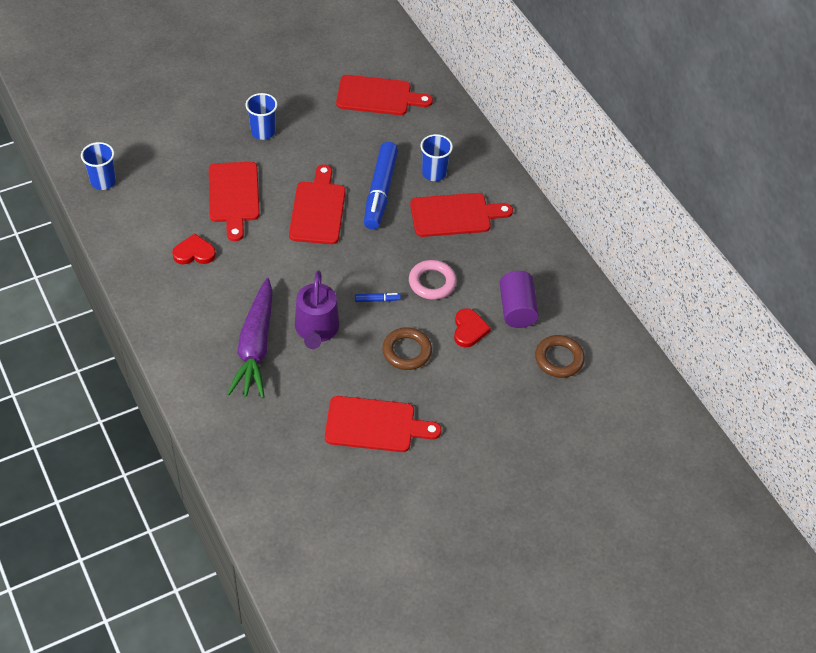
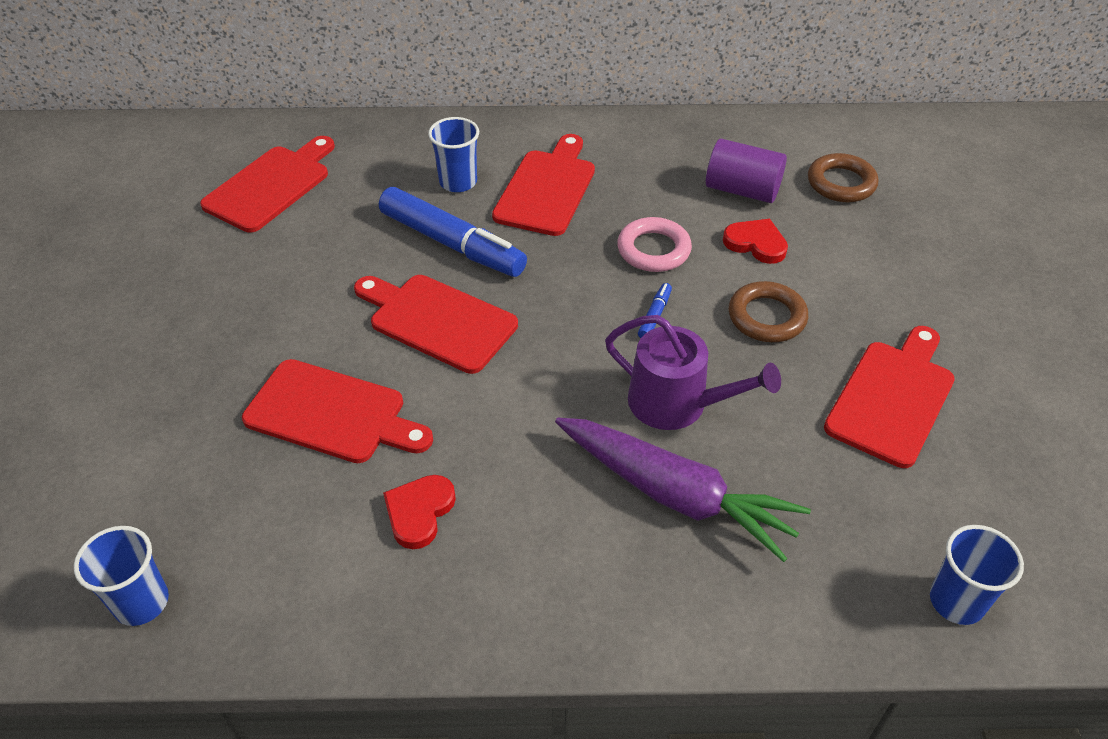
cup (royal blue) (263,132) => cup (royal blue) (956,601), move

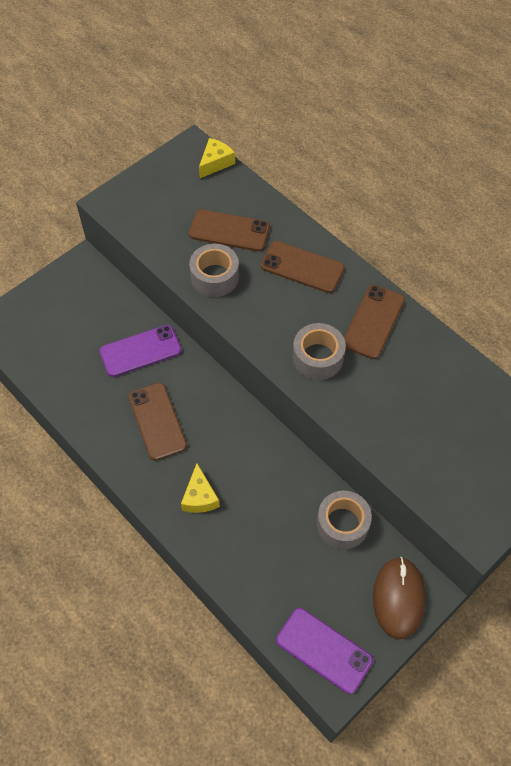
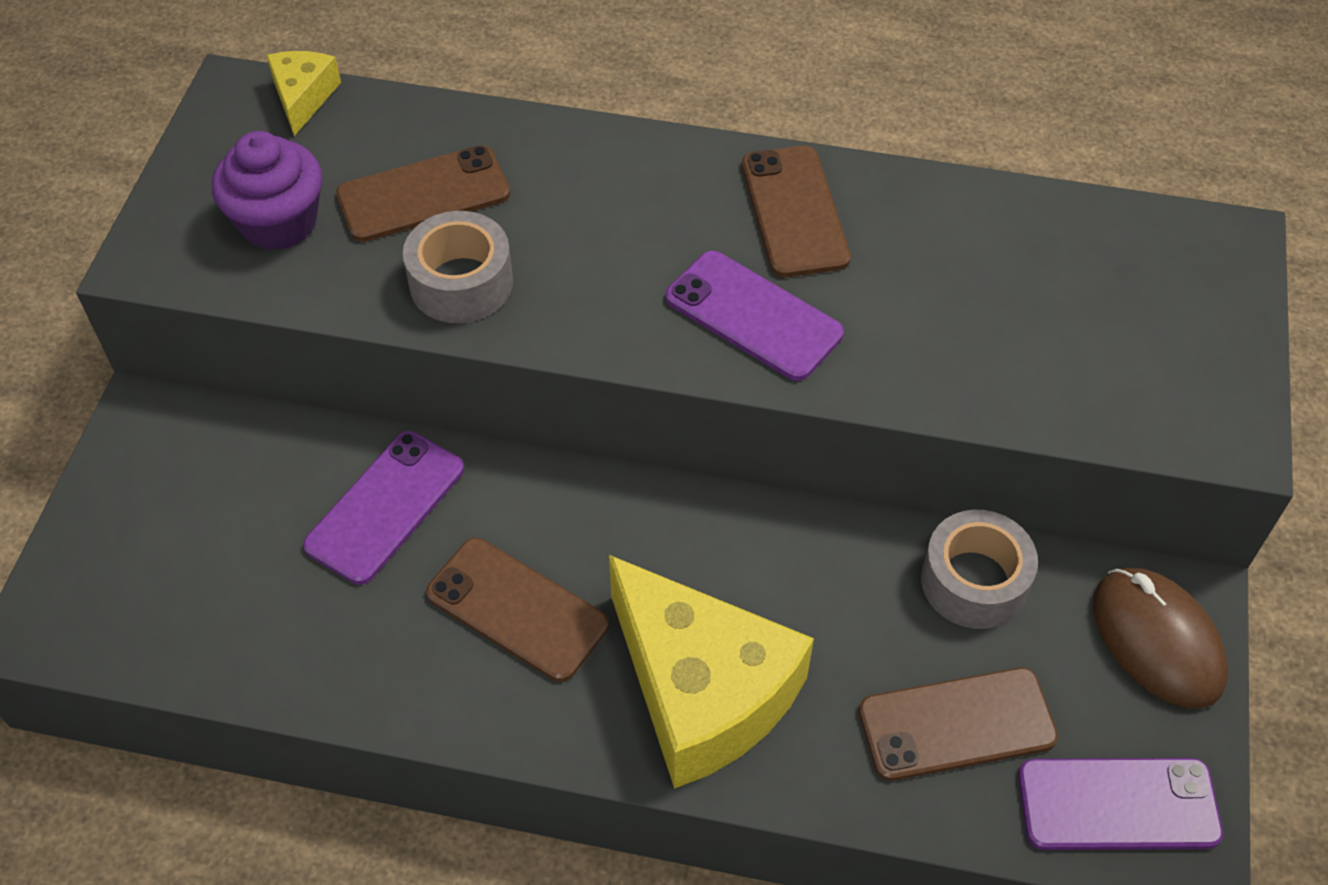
cheese (bright yellow) (200,497) => cheese (bright yellow) (702,690), x2.19
mobile phone (russet) (302,267) => mobile phone (russet) (957,725), move
tape (gray) (318,357) => mobile phone (violet) (753,316)
nothing => muffin (violet) (279,222)

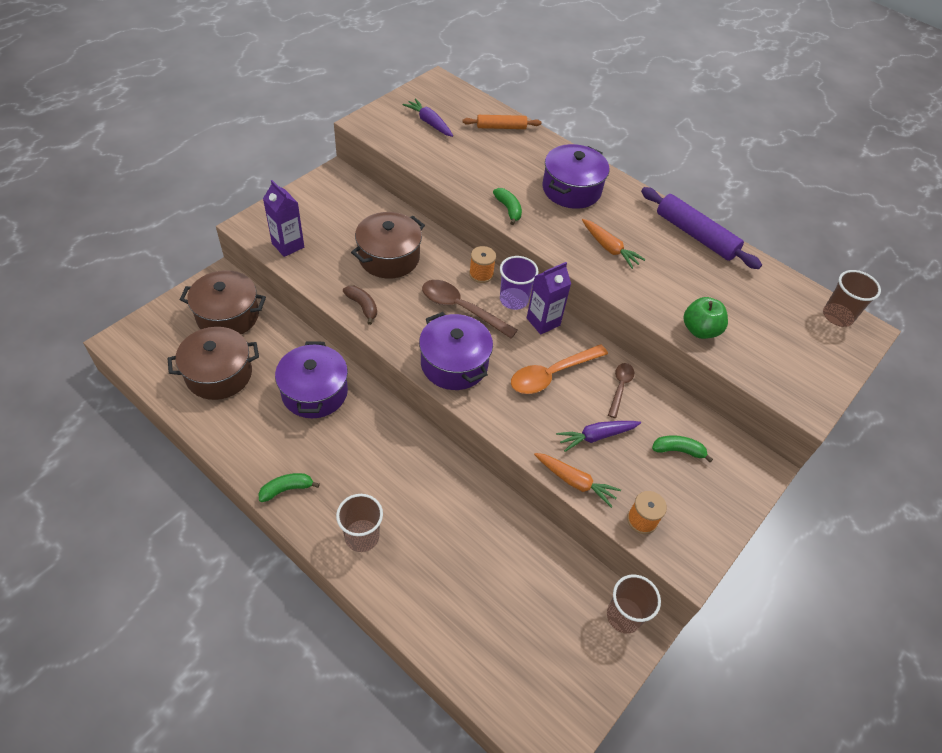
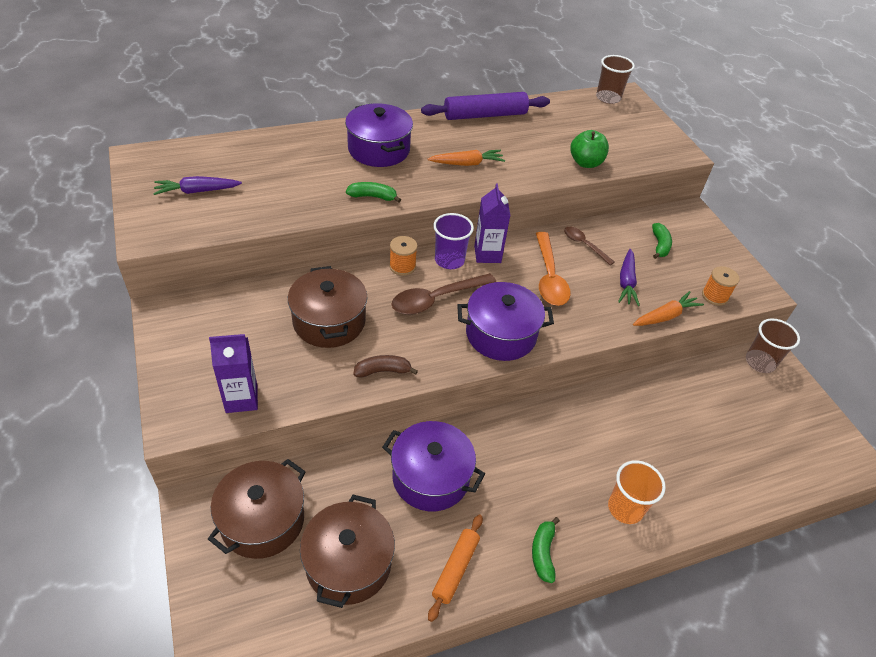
cup (russet) (362,536) => cup (orange-coloured) (625,508)
pastry roller (orange-coloured) (501,127) => pastry roller (orange-coloured) (455,569), move
toy banana (green) (678,450) => toy banana (green) (659,245), 150 degrees clockwise

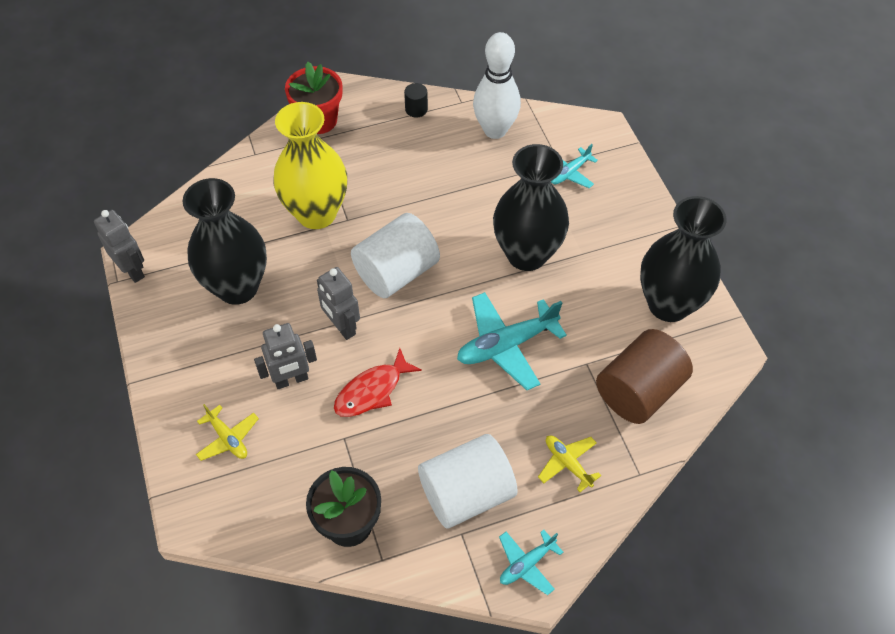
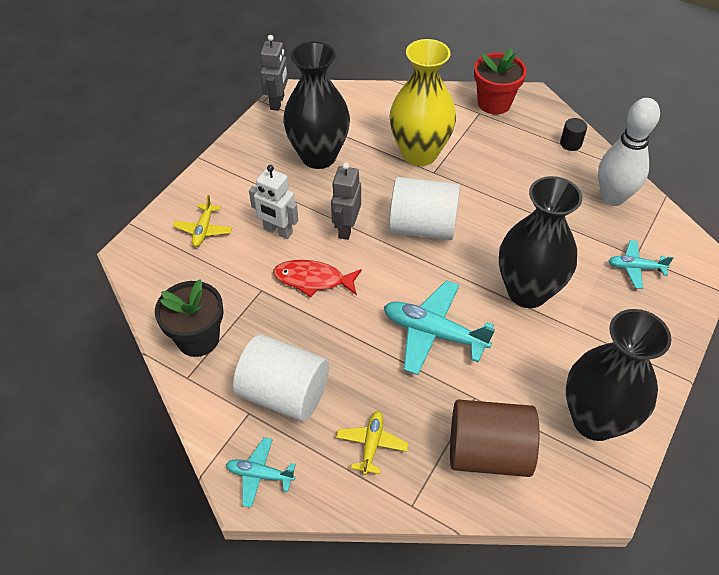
robot (gray) (291,380) => robot (pure white) (278,231)

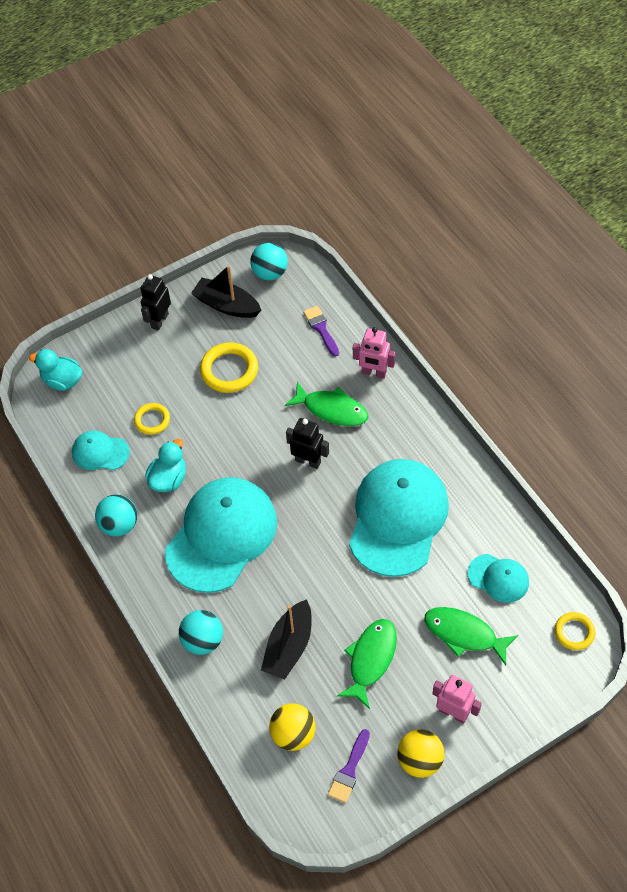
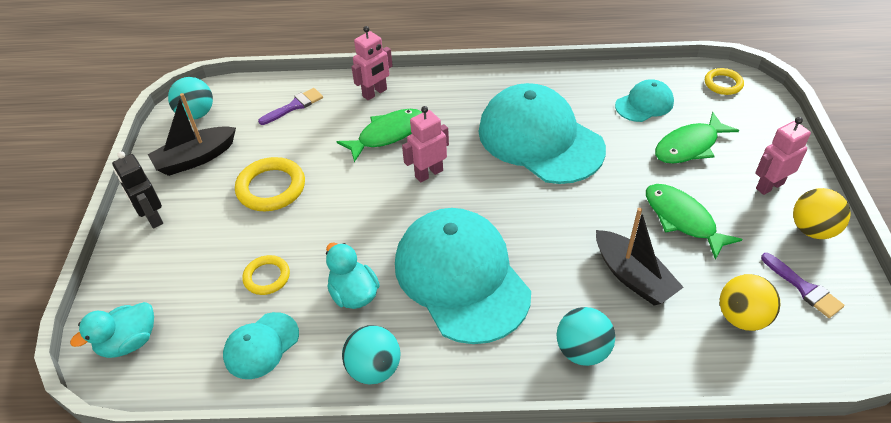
robot (ebony) (308,461) => robot (rose-pink) (428,173)
paintbrush (violet) (321,329) => paintbrush (violet) (294,106), 135 degrees clockwise

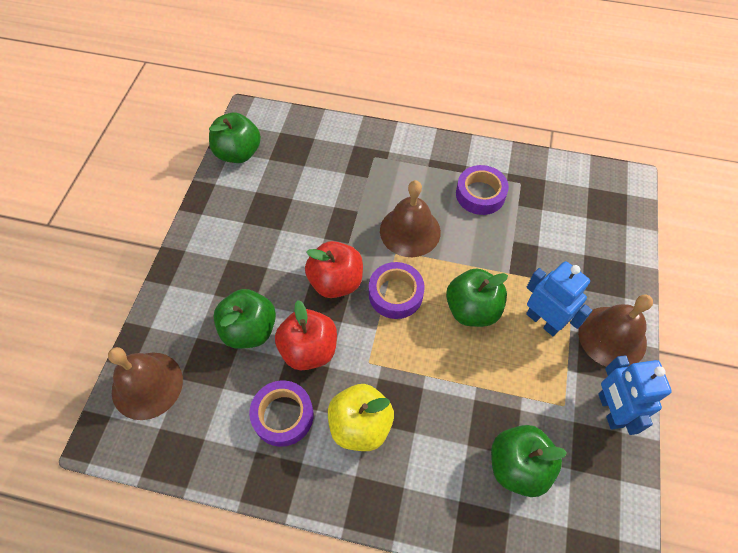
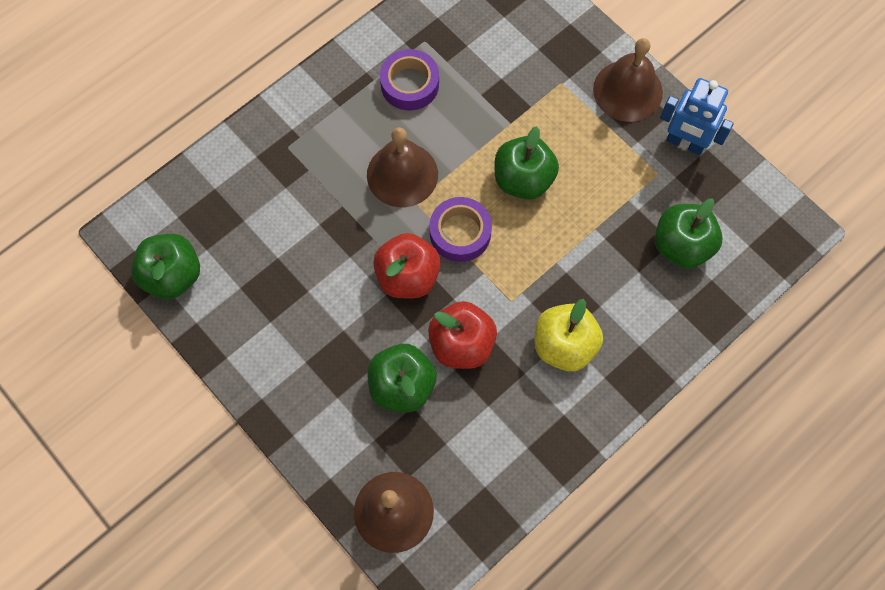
tape (violet) (283,415) => nothing
robot (royal blue) (543,321) => nothing

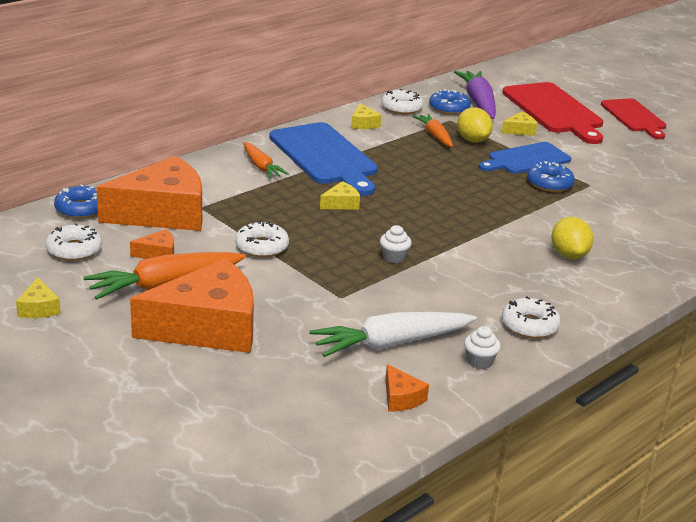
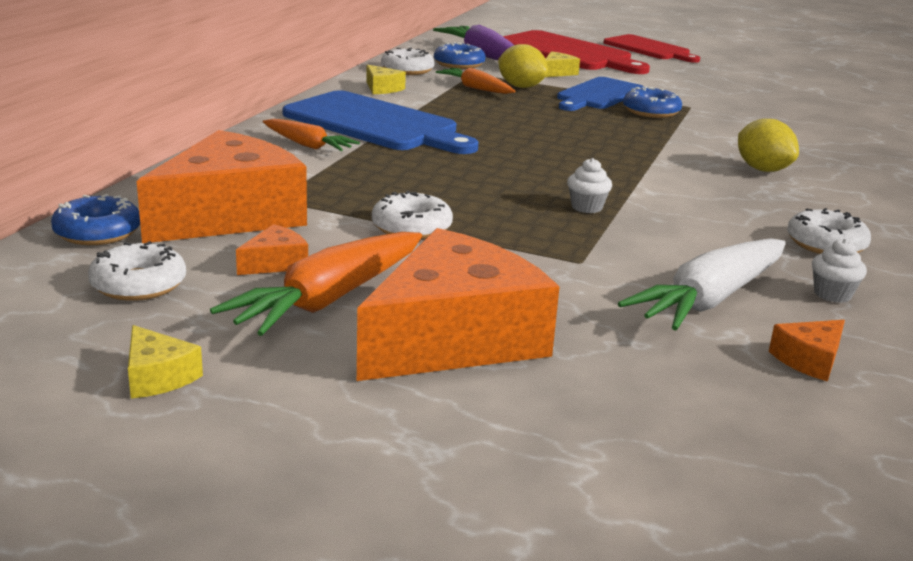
cheese (bright yellow) (341,204) => nothing
cheese (orange-coloured) (401,398) => cheese (orange-coloured) (809,360), 105 degrees clockwise

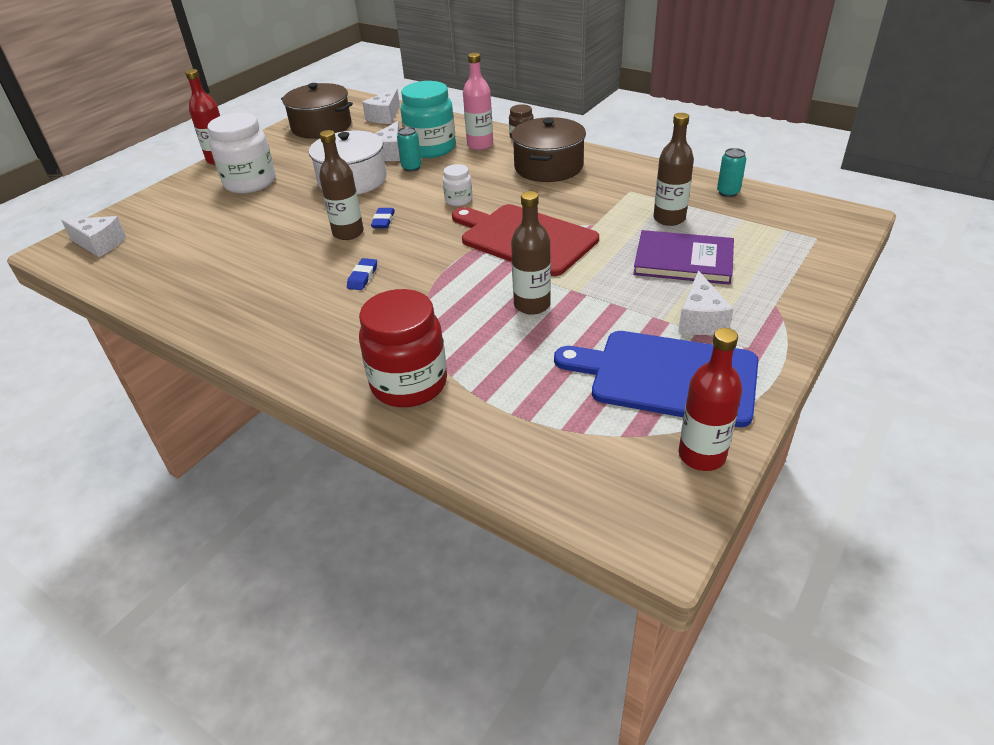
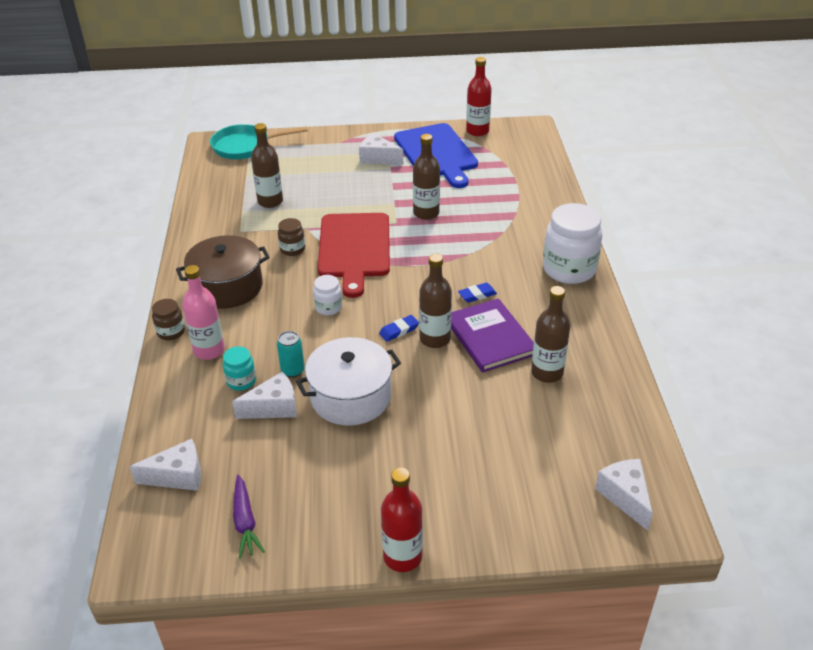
preserve jar (pure white) (250,183) => preserve jar (pure white) (569,269), move
cooking pot (russet) (321,126) => toy carrot (violet) (245,521)
preserve jar (crimson) (409,384) => nothing
preserve jar (teal) (431,149) => preserve jar (teal) (241,381), x0.49
book (violet) (683,260) => book (violet) (490,337), move
cheese (pure white) (700,319) => cheese (pure white) (378,158), 120 degrees counterclockwise
soda can (teal) (728,192) => nothing
nothing => skillet (teal) (245,146)
nothing => preserve jar (russet) (292,249)
nothing => drink bottle (russet) (547,373)

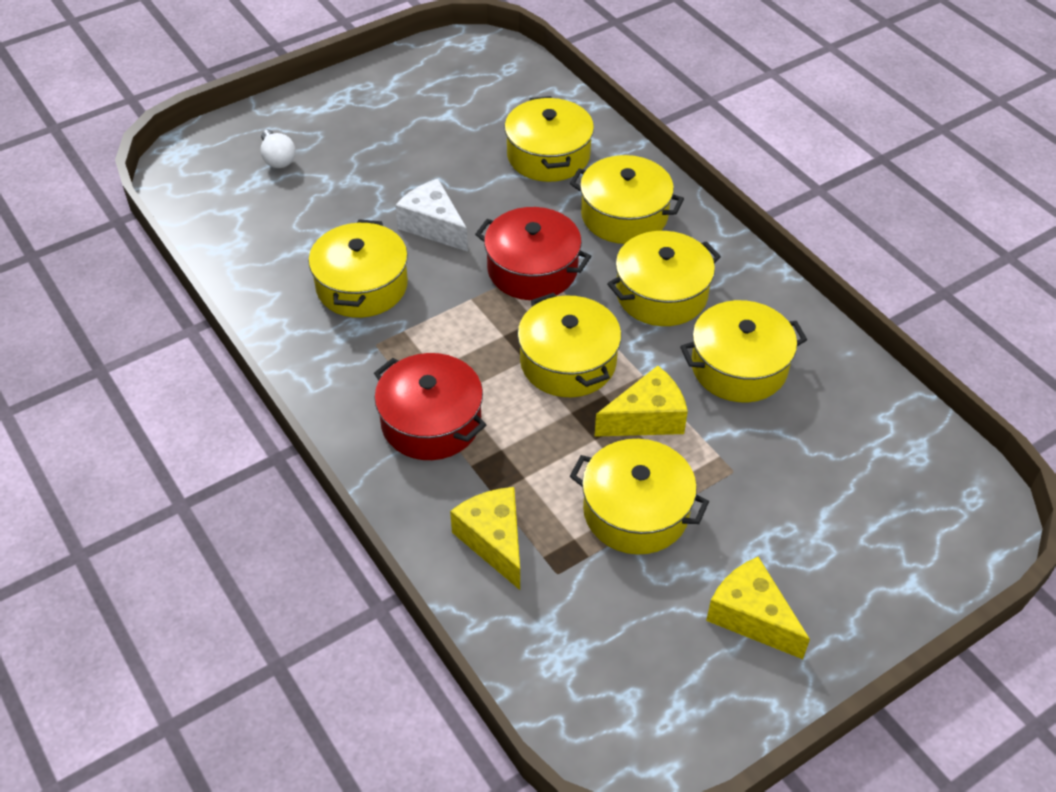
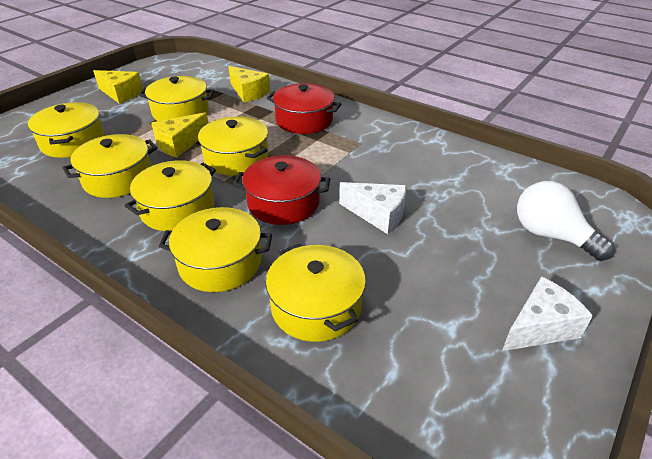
light bulb (pure white) (278,159) => light bulb (pure white) (551,235), x1.72
cooking pot (bright yellow) (362,286) => cooking pot (bright yellow) (73,142), move
nothing => cheese (pure white) (540,327)

